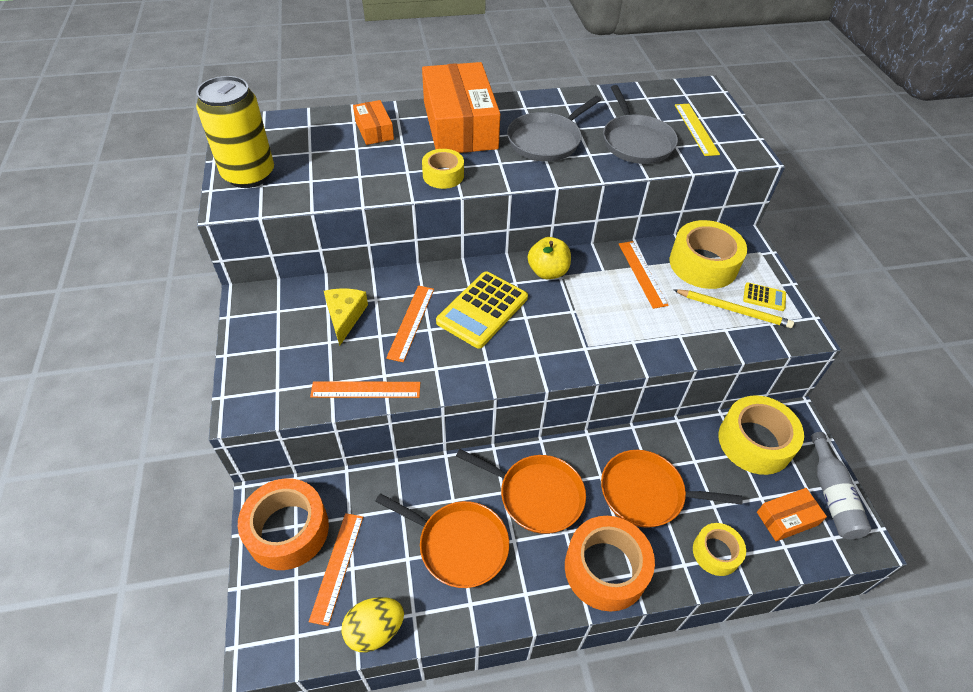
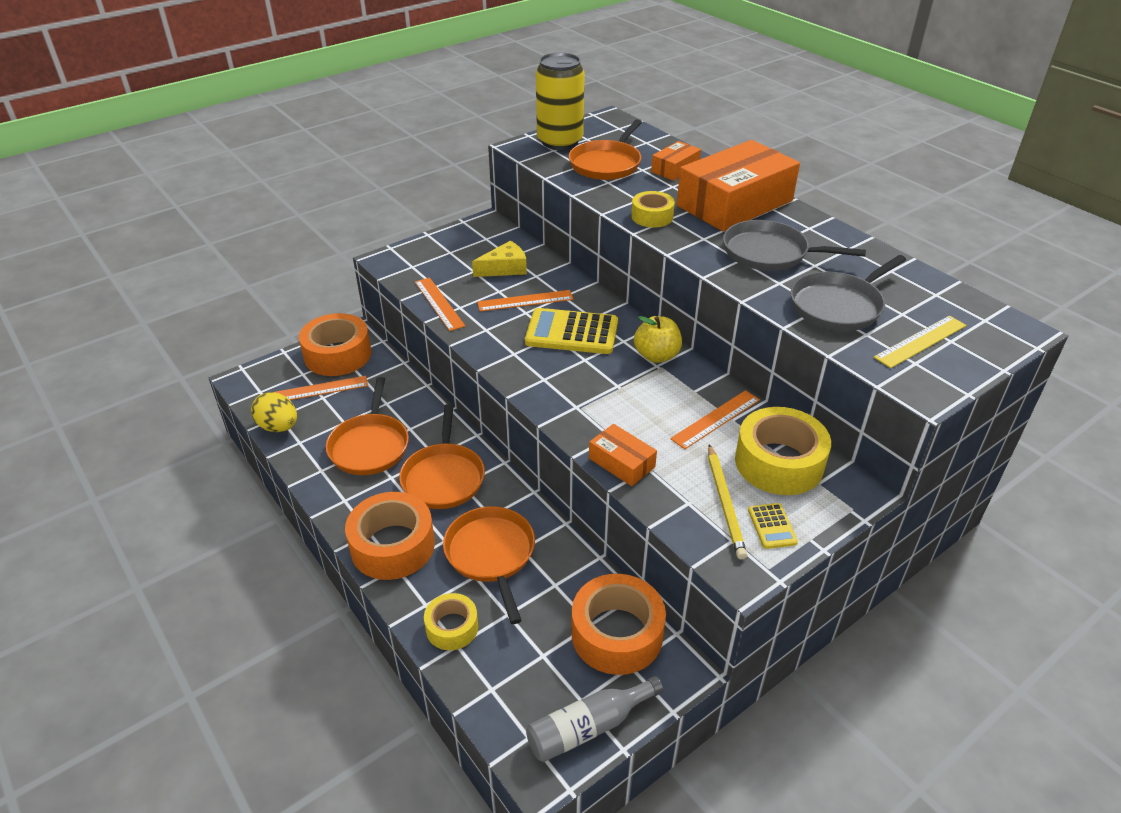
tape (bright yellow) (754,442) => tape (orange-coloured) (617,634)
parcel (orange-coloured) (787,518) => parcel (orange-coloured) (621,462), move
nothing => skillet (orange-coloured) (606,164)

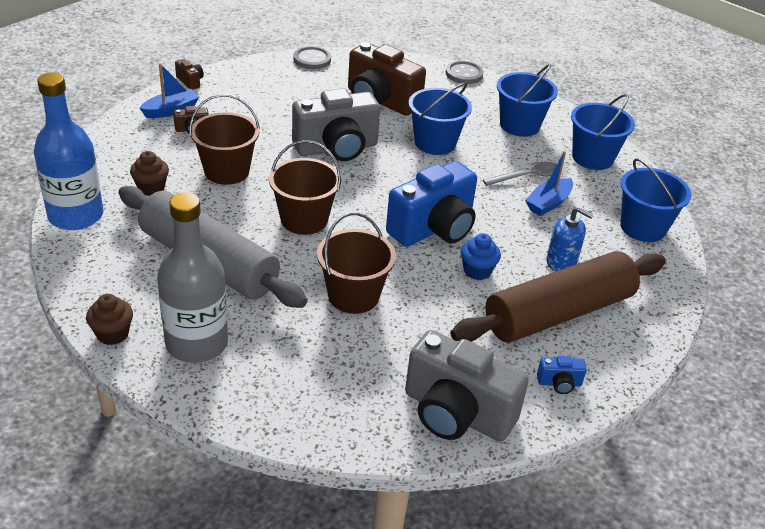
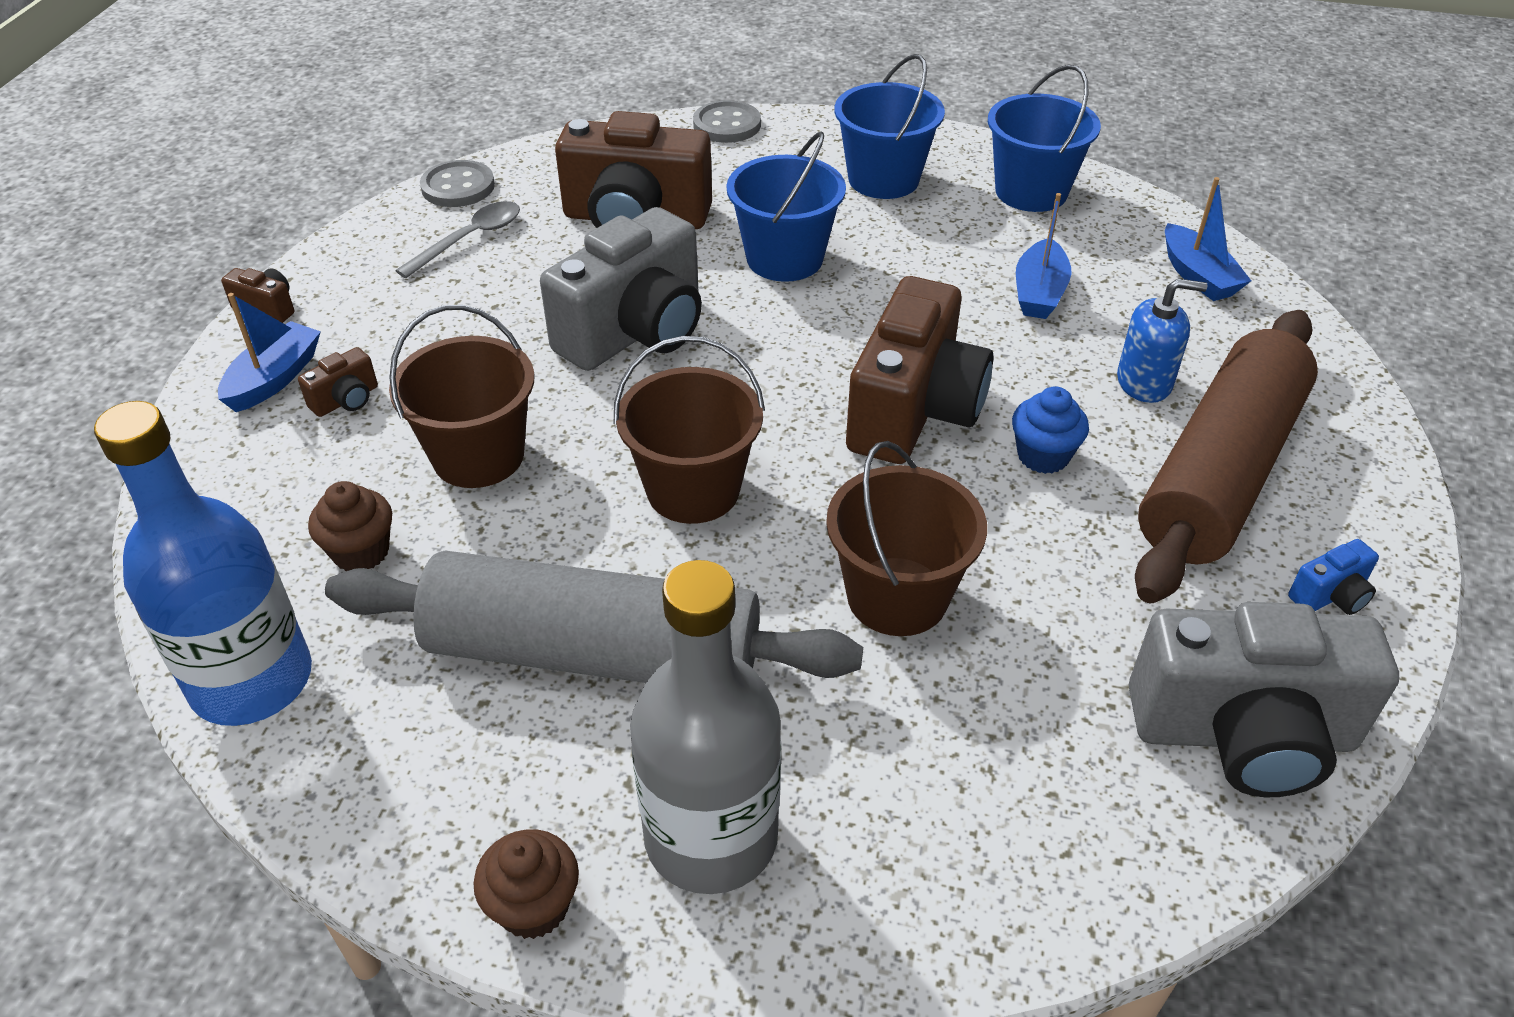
camera (royal blue) (434,228) => camera (russet) (914,411)
spoon (gray) (528,177) => spoon (gray) (469,239), move
sand bucket (royal blue) (643,227) => toy boat (royal blue) (1198,276)

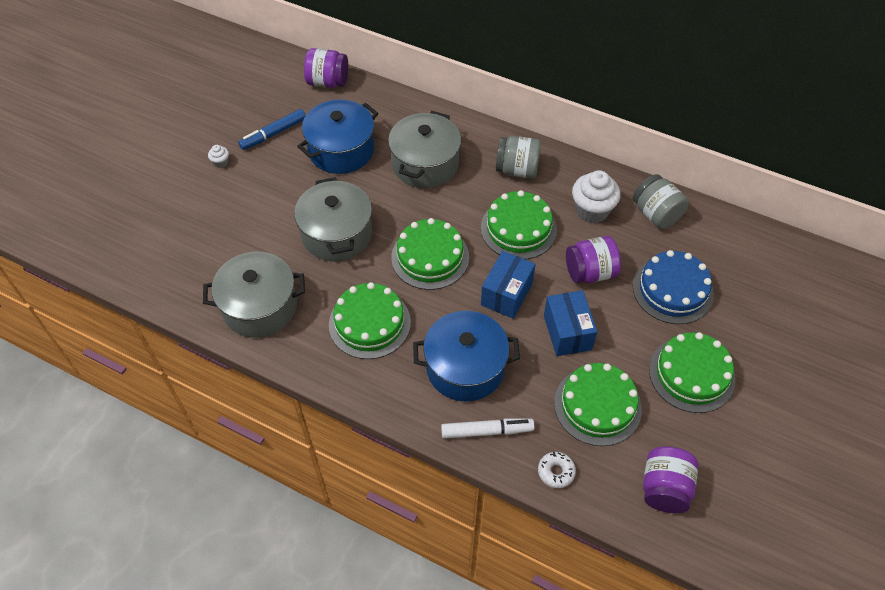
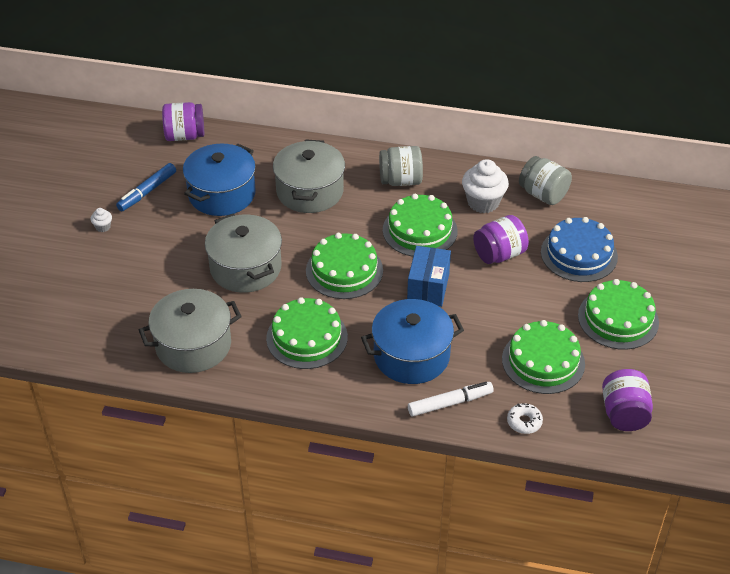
parcel (royal blue) (567,332) => nothing

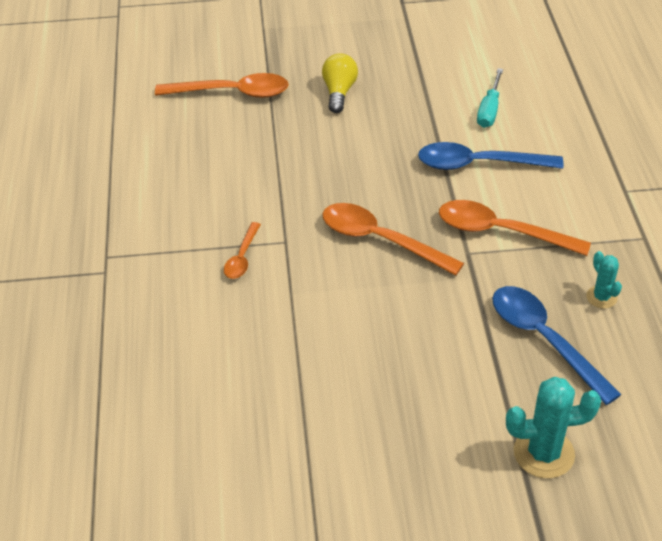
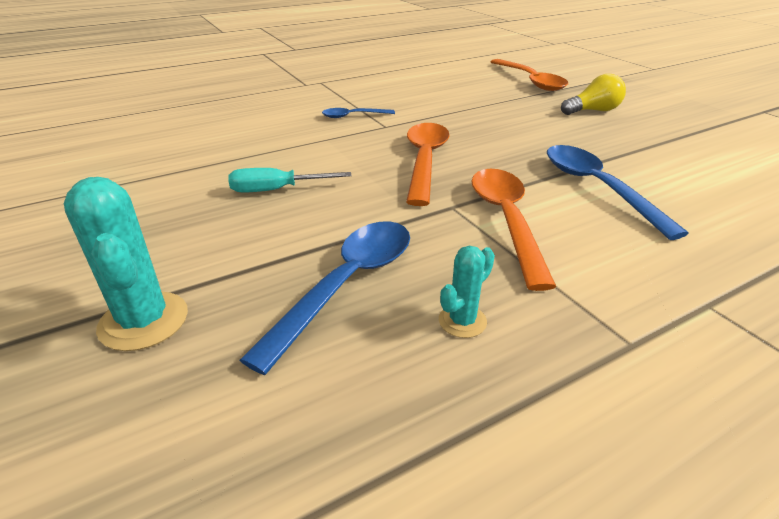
spoon (orange-coloured) (242,257) => spoon (royal blue) (353,116)
screwdriver (teal) (489,110) => screwdriver (teal) (276,190), move

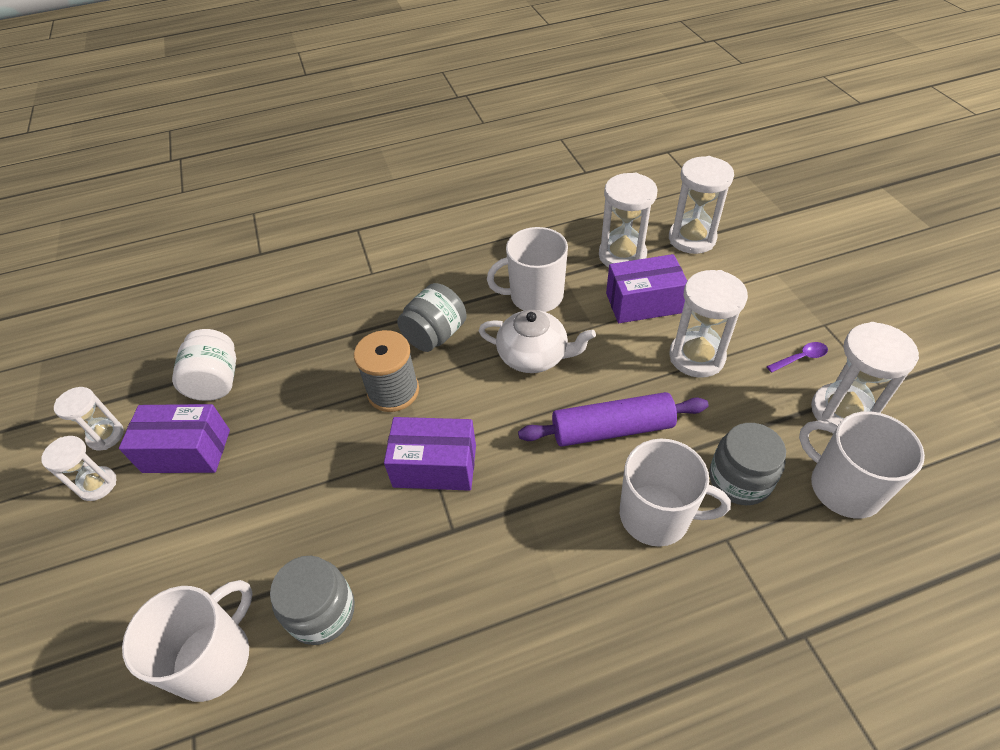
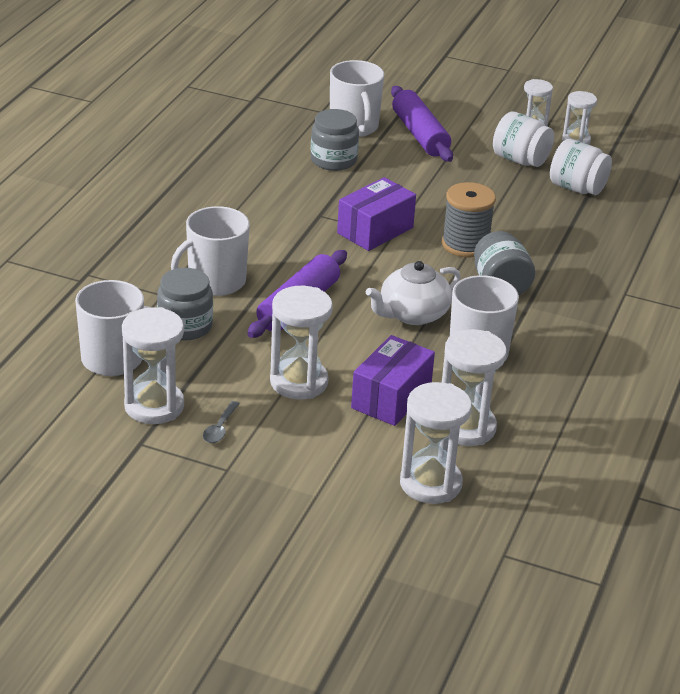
parcel (violet) (186,451) => preserve jar (pure white) (520,160)
spoon (violet) (800,358) => spoon (gray) (220,428)
nothing => pastry roller (violet) (420,135)

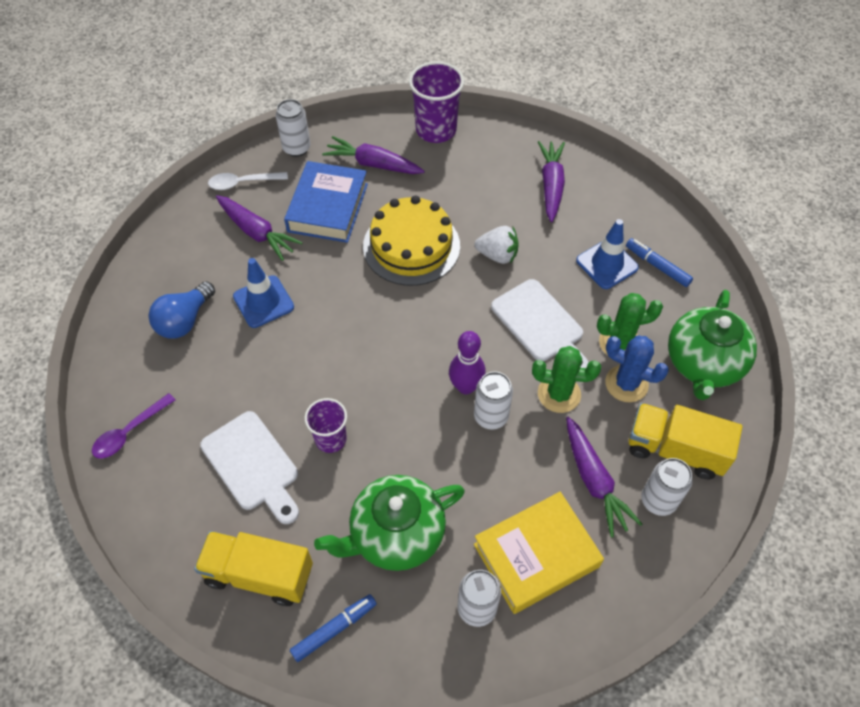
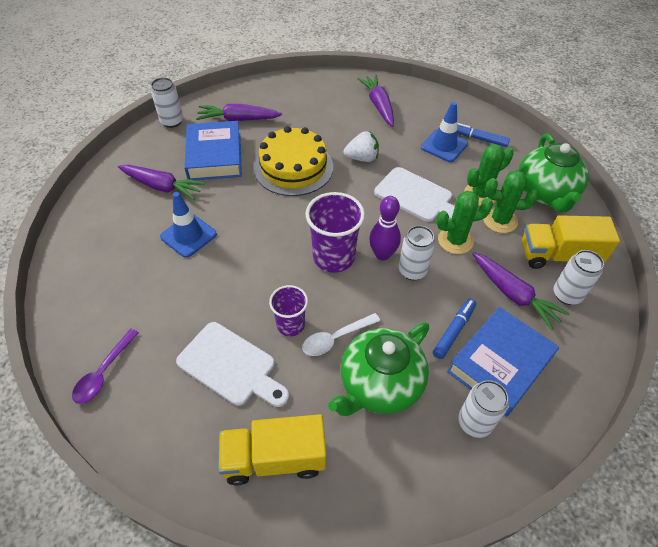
light bulb (royal blue) (184,320) => nothing
spoon (pure white) (243,183) => spoon (pure white) (335,338), move
marker (royal blue) (334,629) => marker (royal blue) (453,331), move
cup (violet) (436,130) => cup (violet) (333,257), move
book (bright yellow) (536,555) => book (royal blue) (499,364)
cactus (royal blue) (626,384) => cactus (green) (500,220)

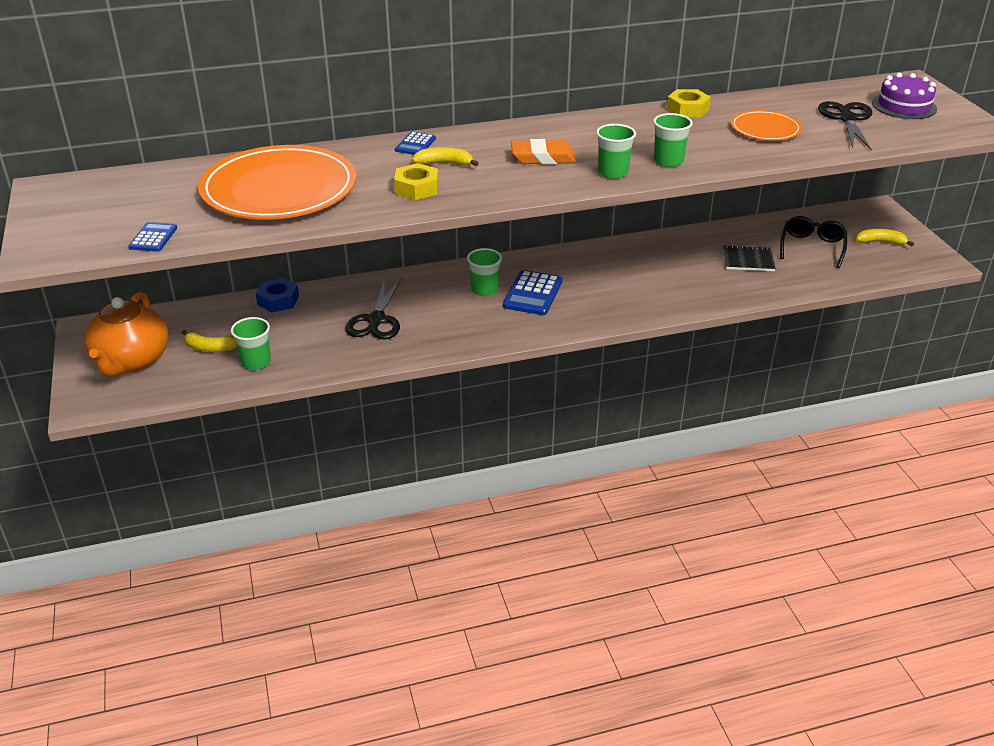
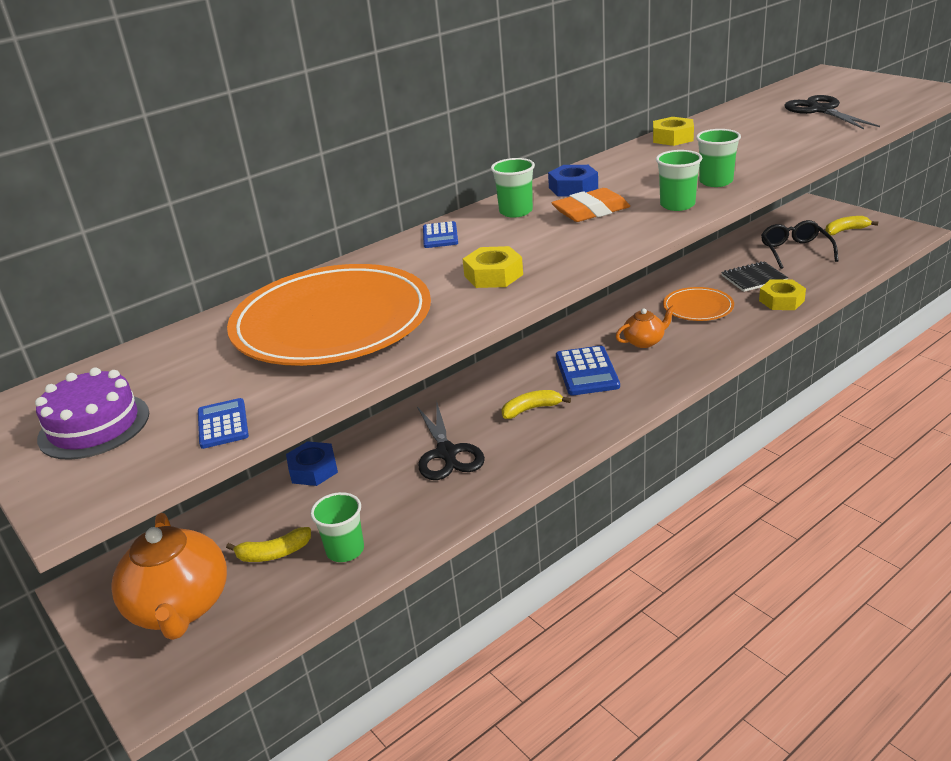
toy banana (bright yellow) (444,164) => toy banana (bright yellow) (531,409), move
cup (green) (484,290) => cup (green) (516,211), move
dinner plate (orange-coloured) (765,129) => dinner plate (orange-coloured) (698,307), move
cake (violet) (904,106) => cake (violet) (94,426), move
nothing => hexagon nut (royal blue) (573,188)
nothing => tea pot (orange-coloured) (644,341)
nothing => hexagon nut (bright yellow) (781,300)

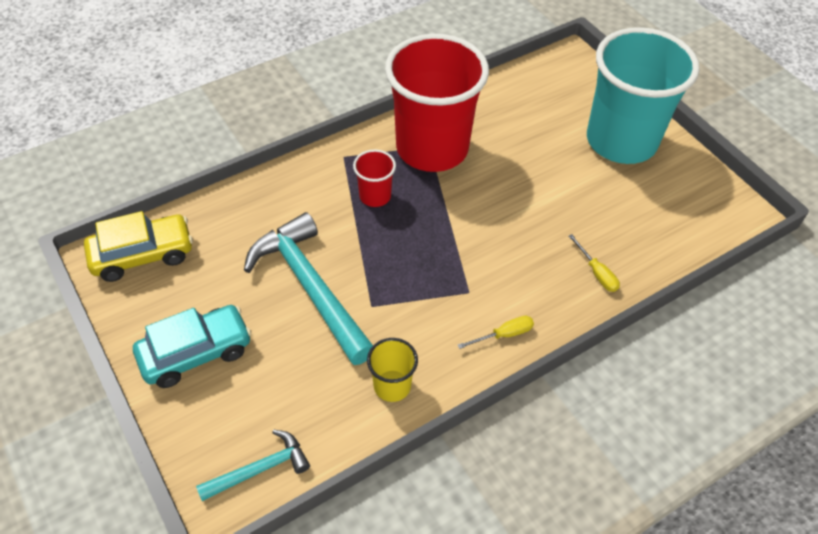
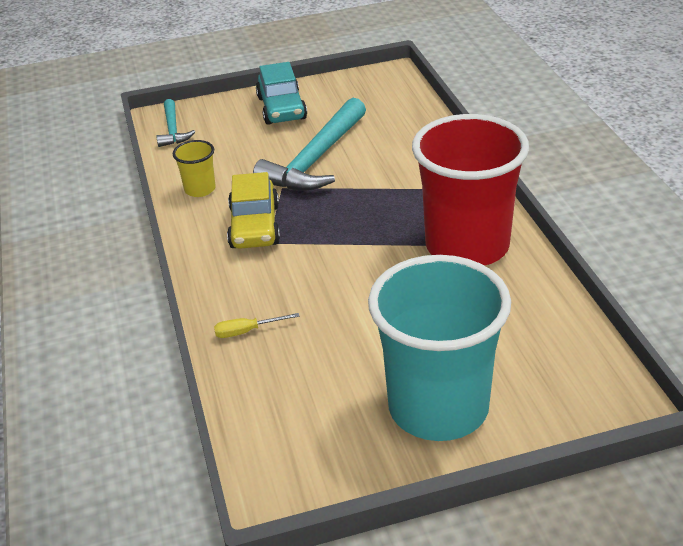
toy car (bright yellow) (143,255) => toy car (bright yellow) (255,226), move
claw hammer (teal) (310,288) => claw hammer (teal) (316,159), 135 degrees clockwise
cup (crimson) (375,196) => nothing
screwdriver (bright yellow) (504,335) => nothing

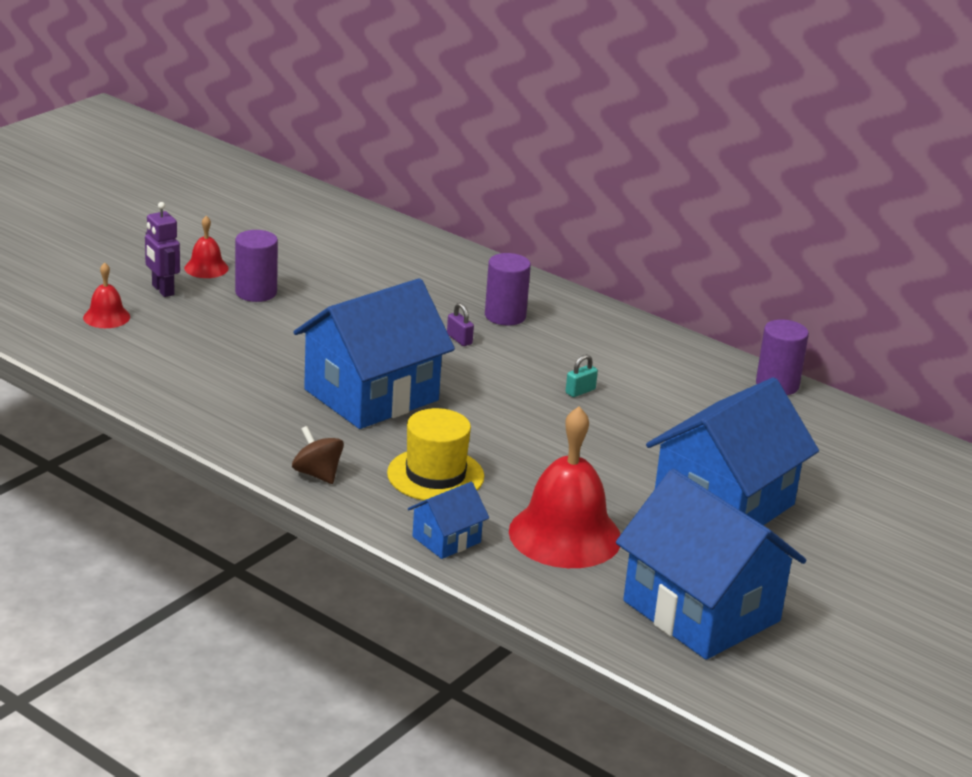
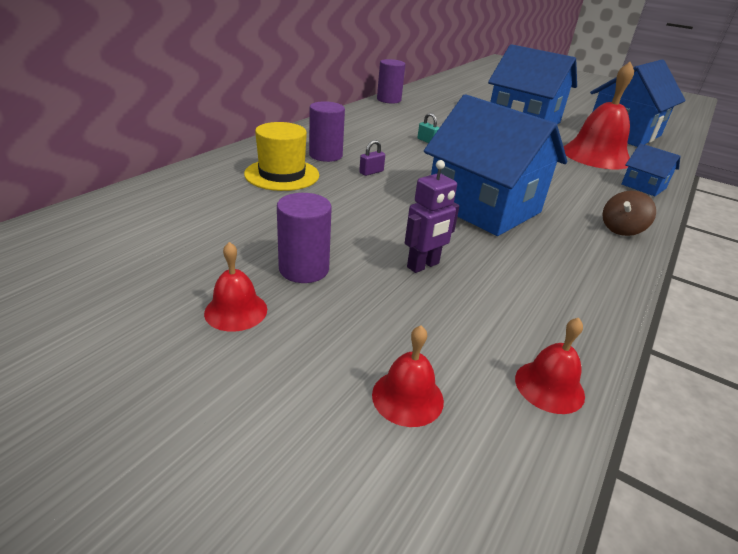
robot (violet) (162,290) => robot (violet) (423,265), move
hat (bright yellow) (435,475) => hat (bright yellow) (282,174), move
nothing => hand bell (crimson) (549,386)

